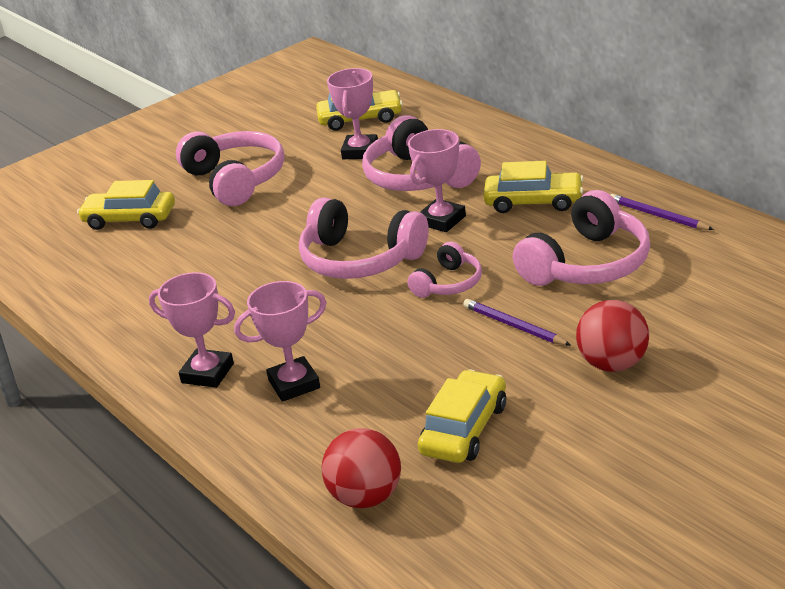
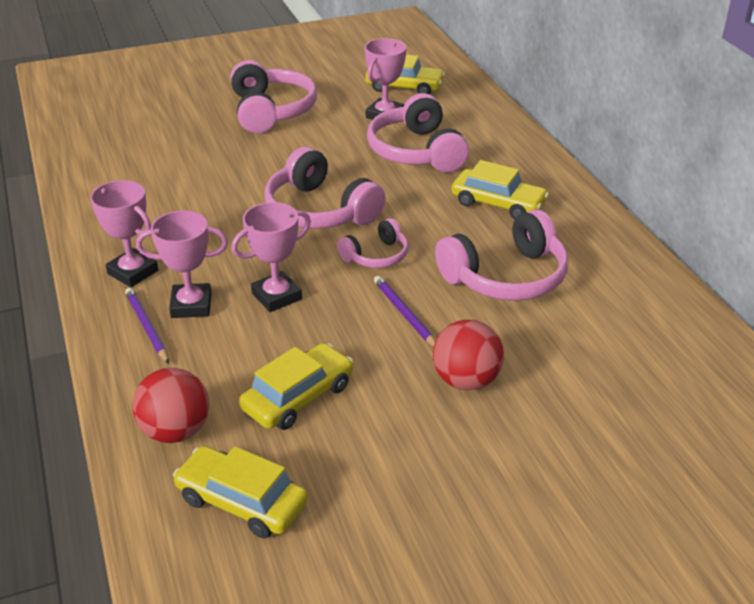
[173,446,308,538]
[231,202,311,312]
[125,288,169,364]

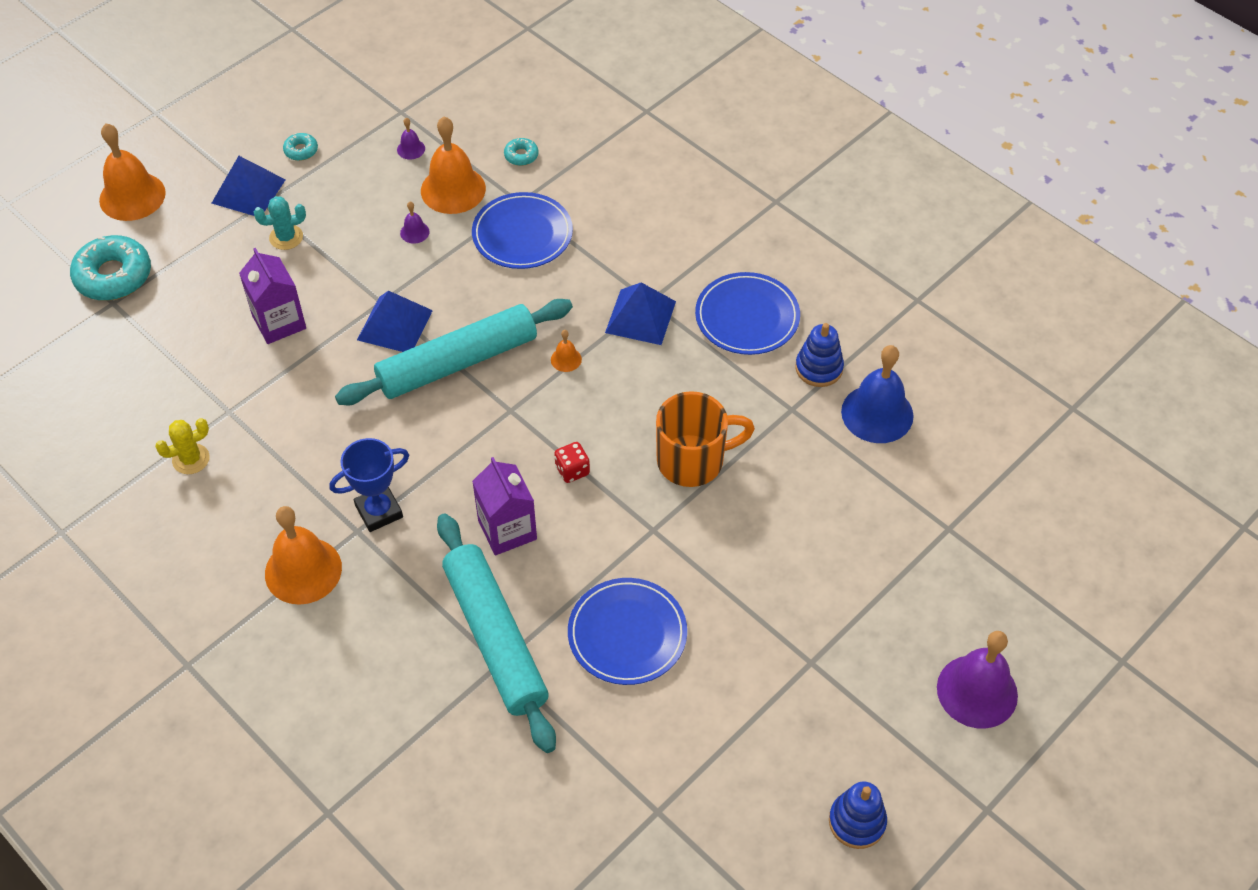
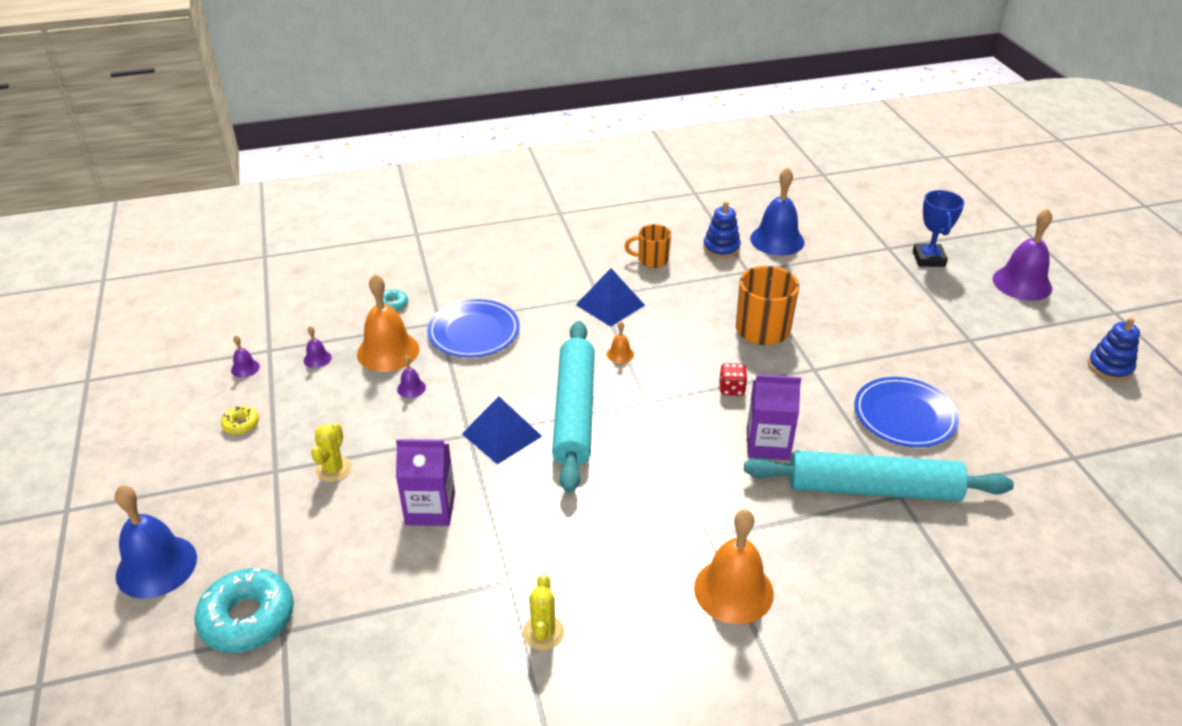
[211,156,286,216] (first image)
[231,335,260,378]
[913,190,965,267]
[625,224,671,268]
[115,485,197,599]
[311,423,352,482]
[221,406,259,434]

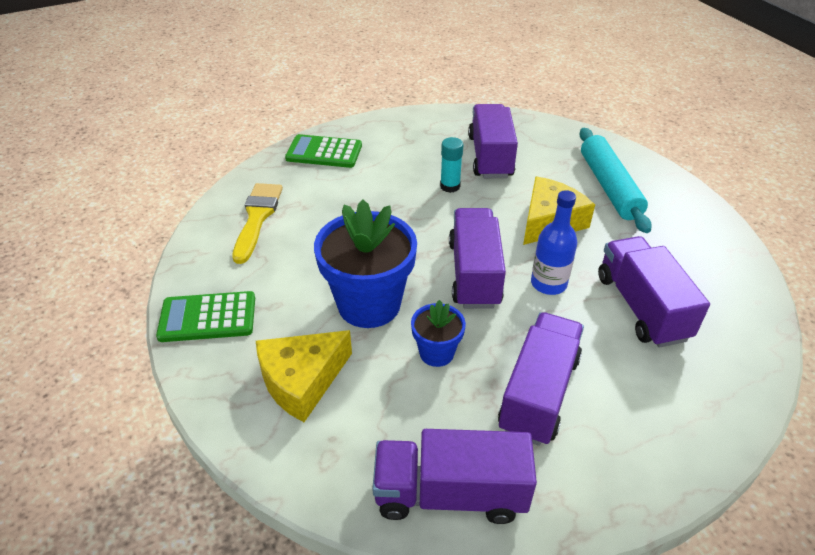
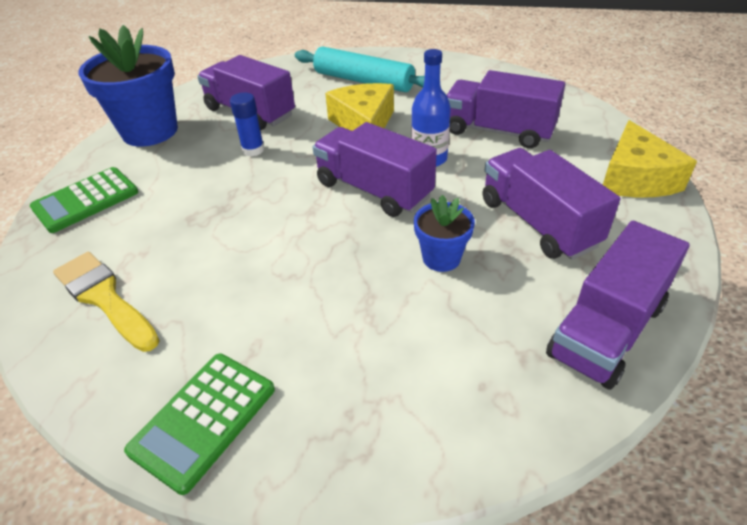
[603,120,697,198]
[78,25,178,147]
[230,93,265,156]

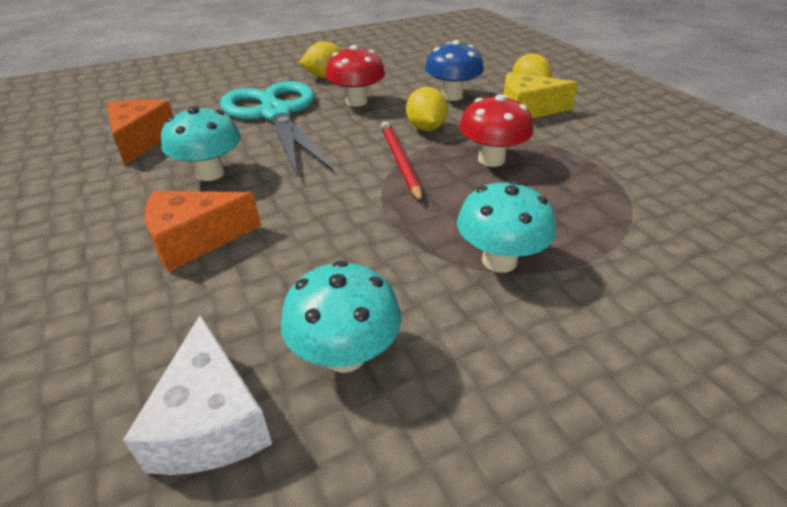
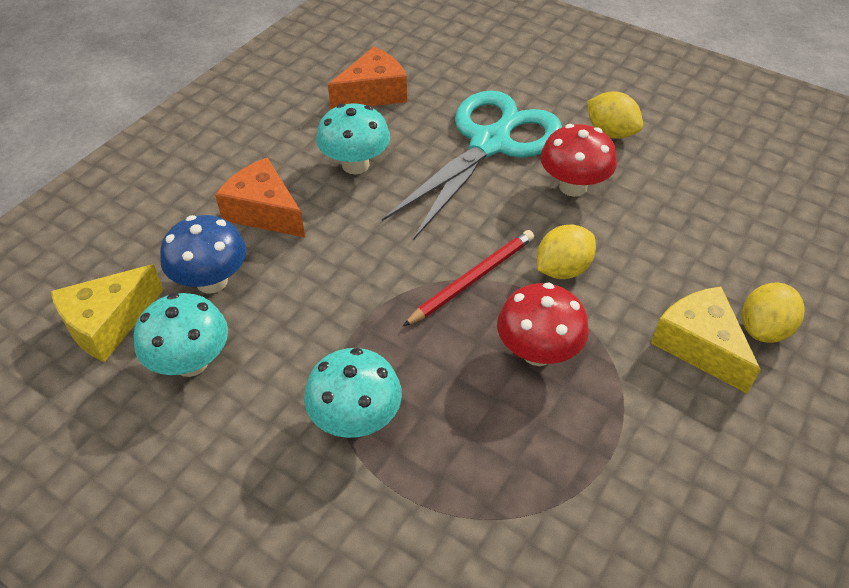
[160,215,247,294]
[51,264,163,362]

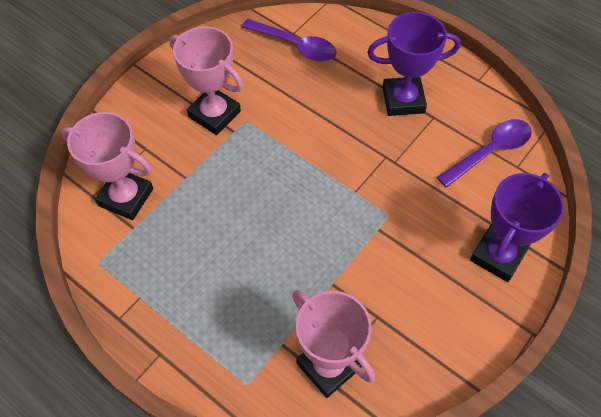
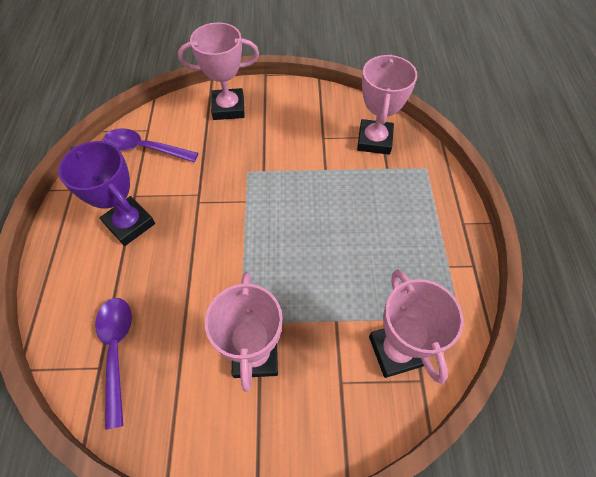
[178,22,259,120]

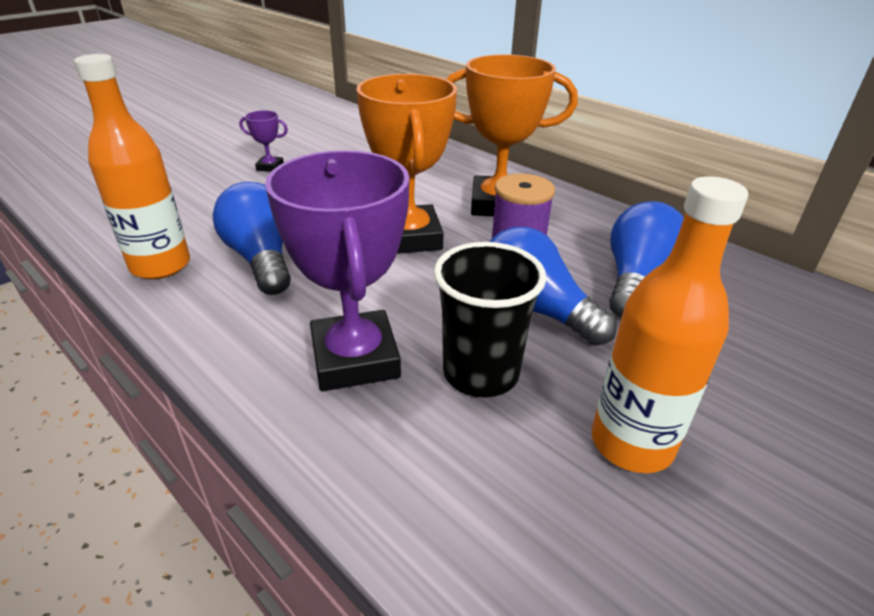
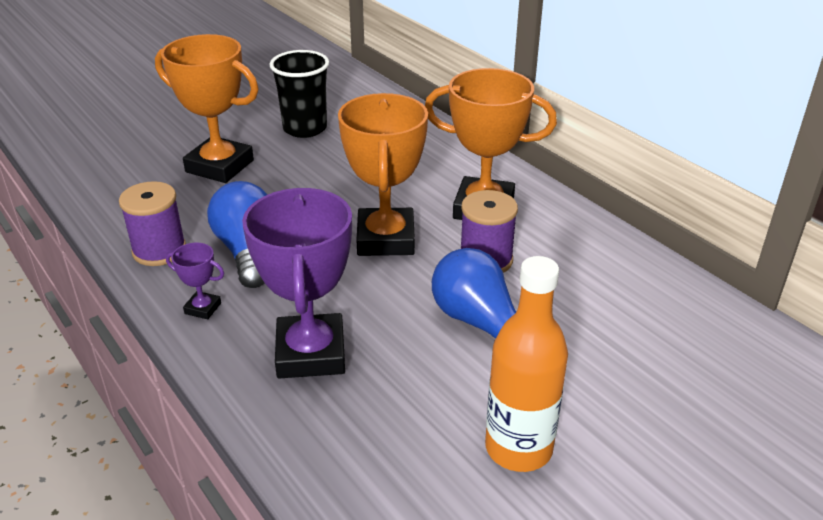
[609,201,684,318] (first image)
[155,34,259,183]
[166,243,224,320]
[269,50,329,138]
[119,181,186,266]

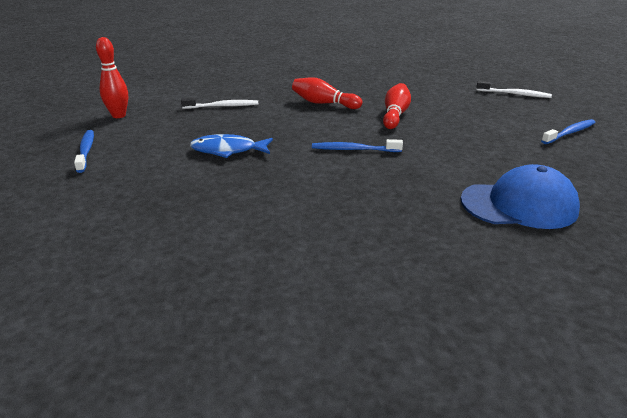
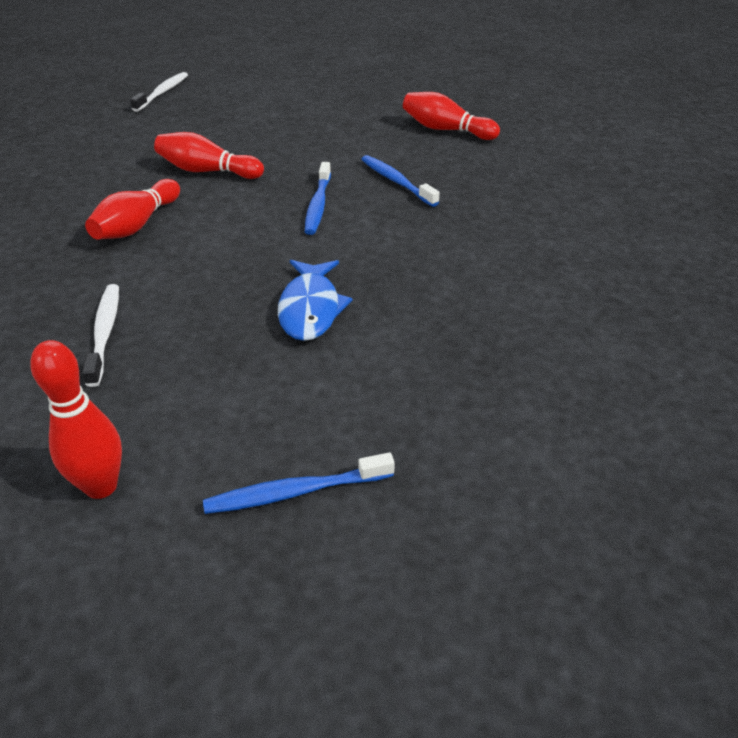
[361,155,440,207]
[403,92,500,140]

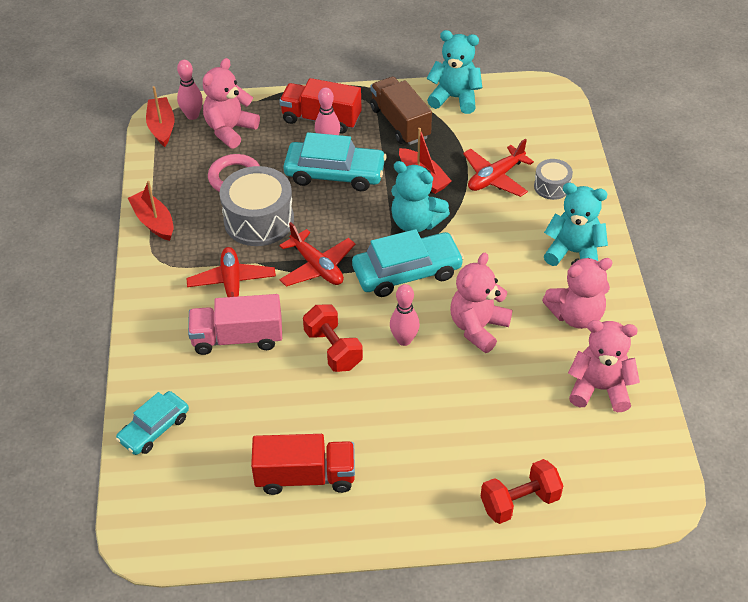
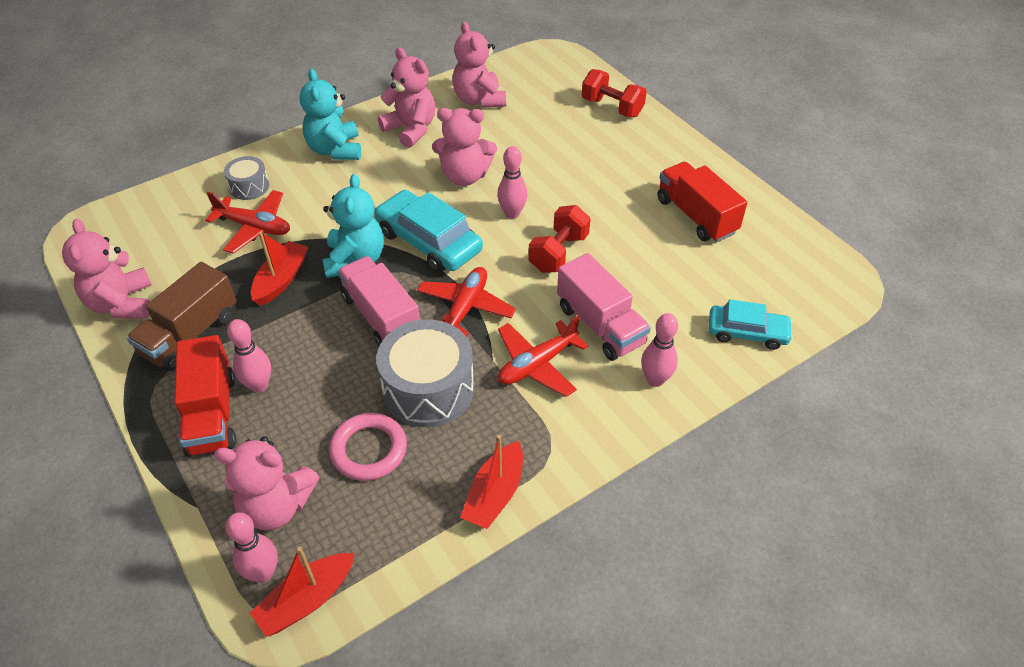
[283,132,387,191] (first image)
[338,256,420,346]
[641,313,678,387]
[62,219,152,319]

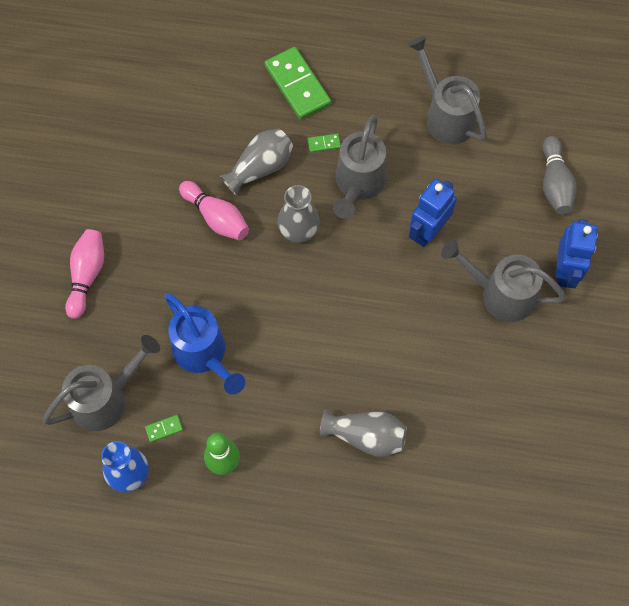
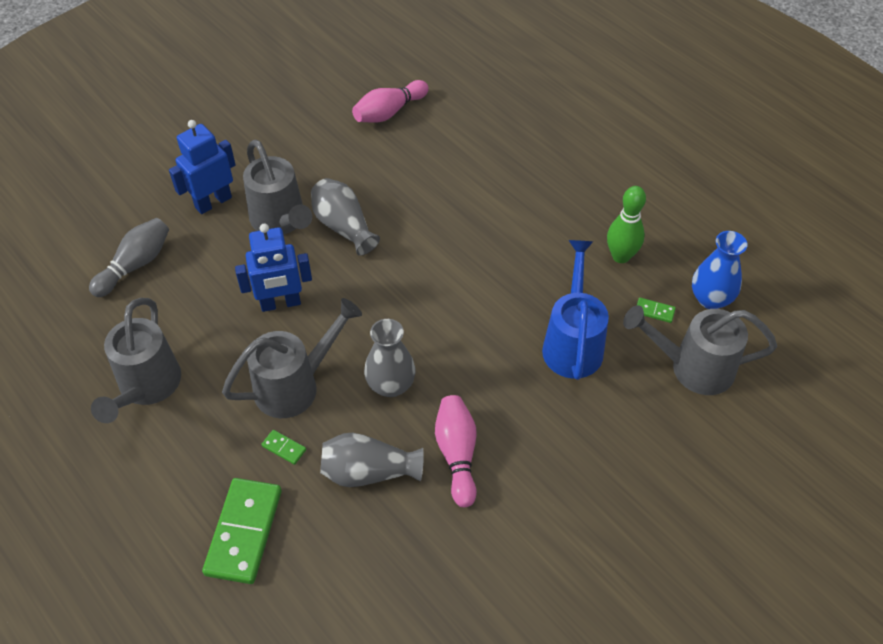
[352,80,429,123]
[311,178,380,256]

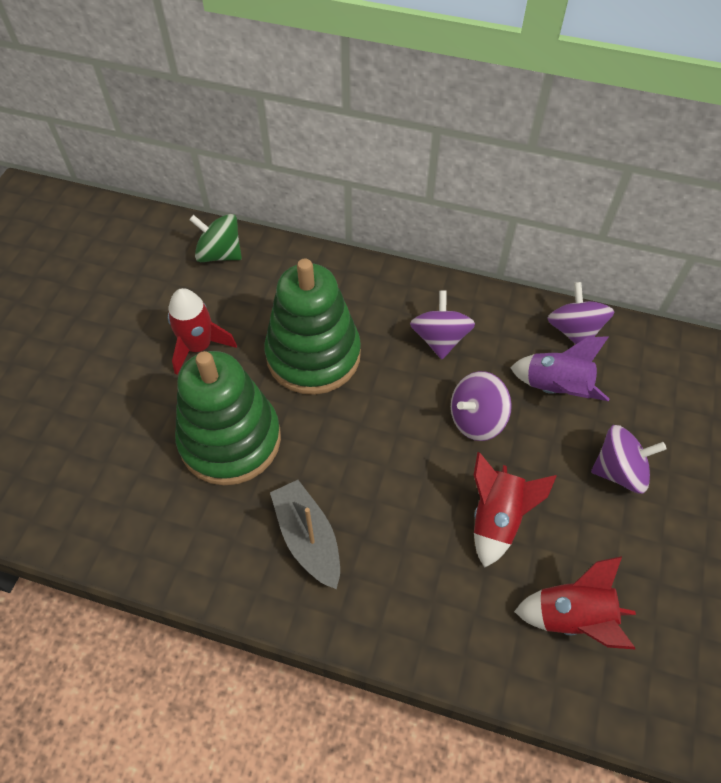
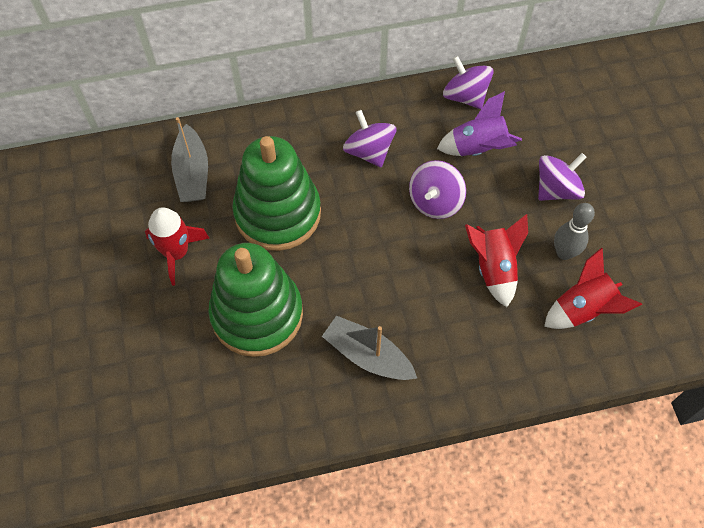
[189,214,242,262] (first image)
[171,117,208,202]
[554,203,595,260]

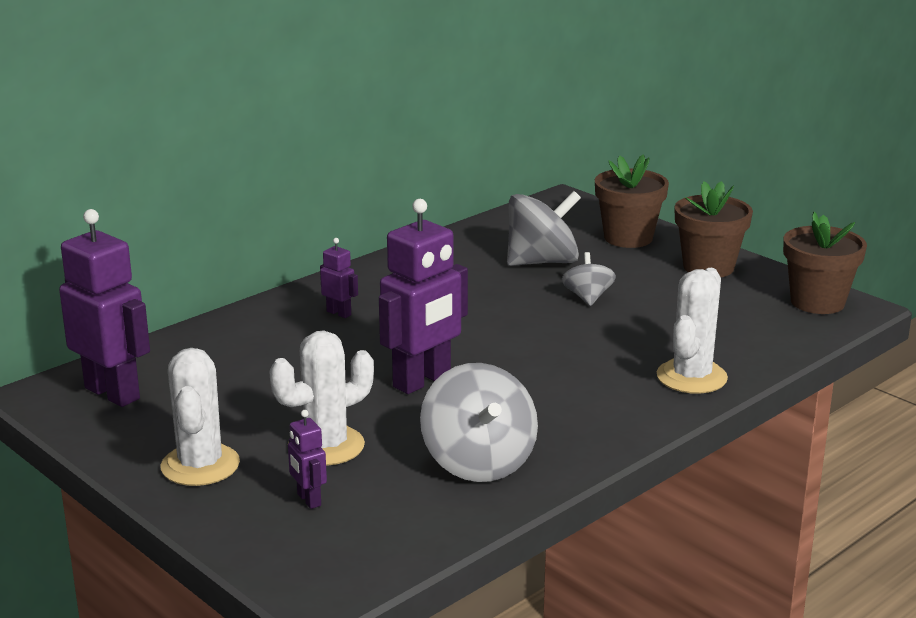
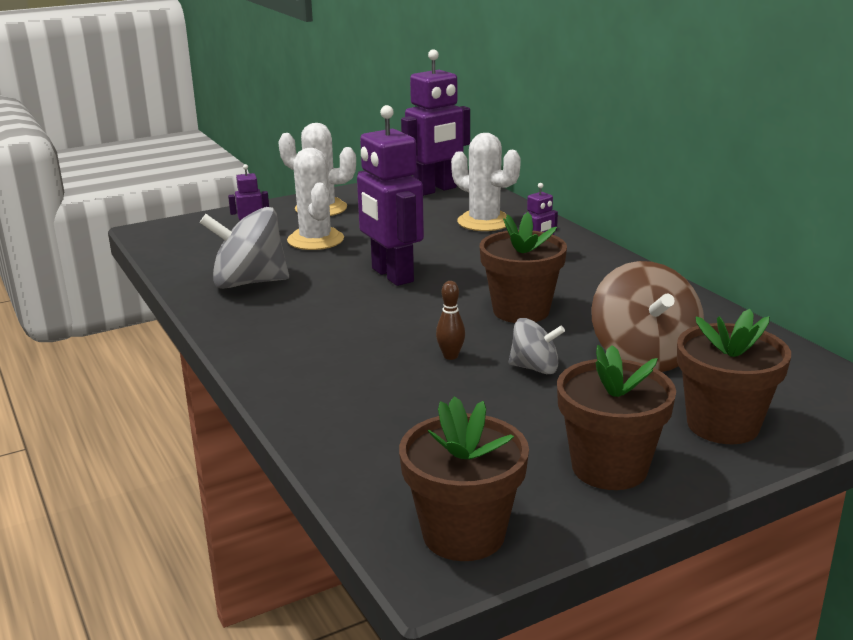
[436,281,465,360]
[480,212,567,323]
[451,133,521,231]
[591,261,704,372]

